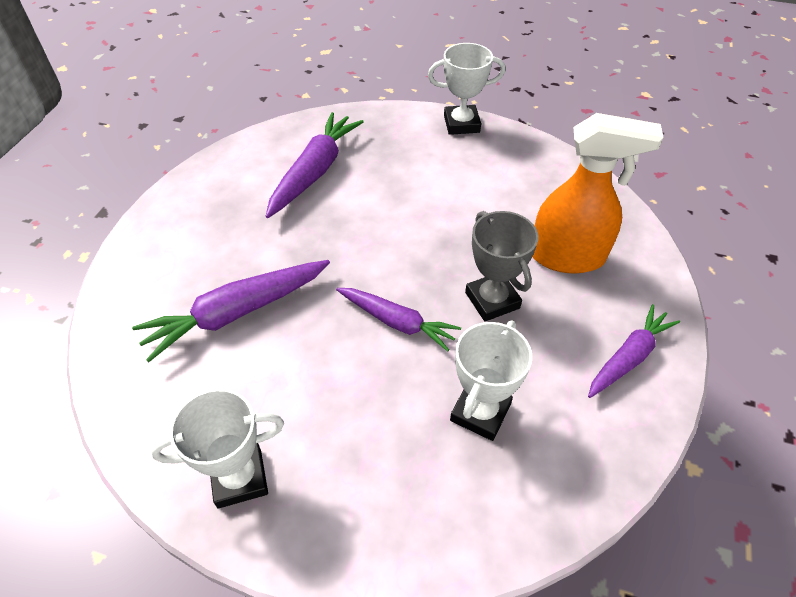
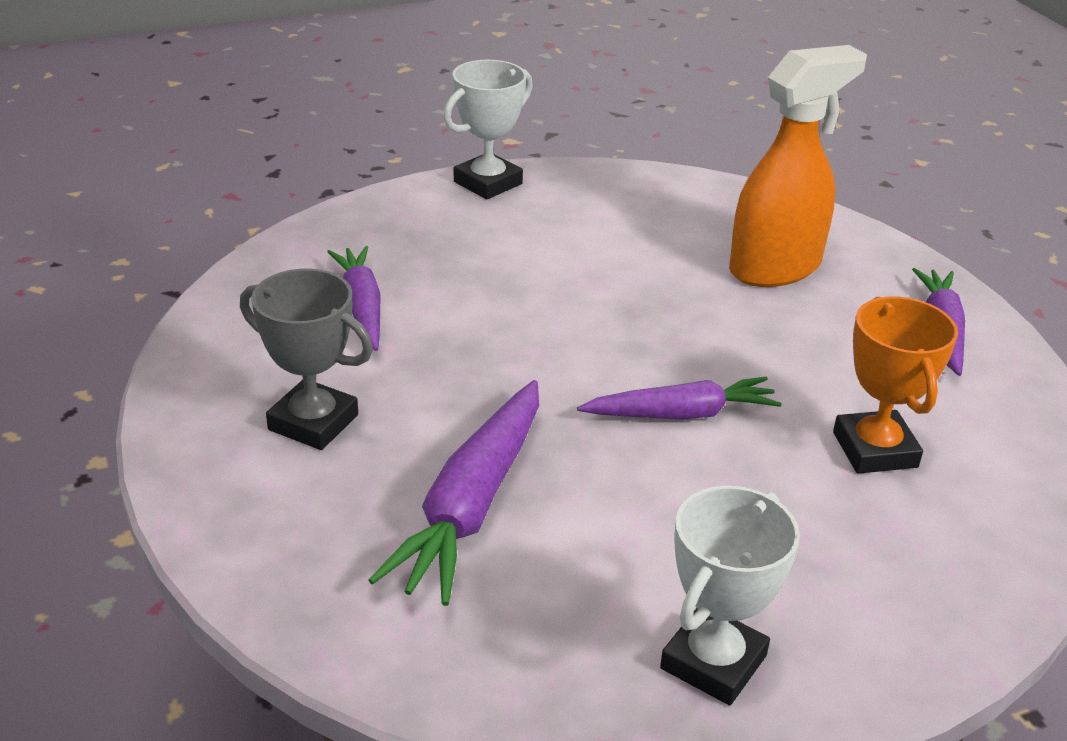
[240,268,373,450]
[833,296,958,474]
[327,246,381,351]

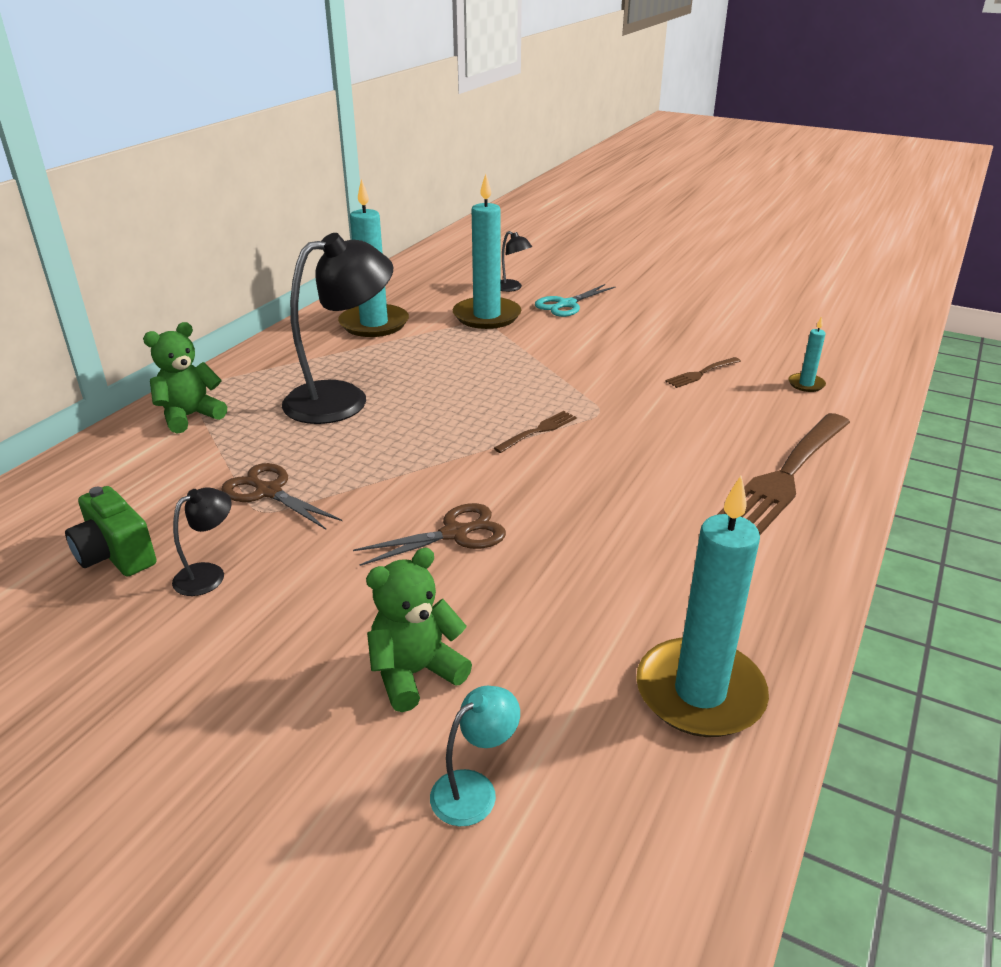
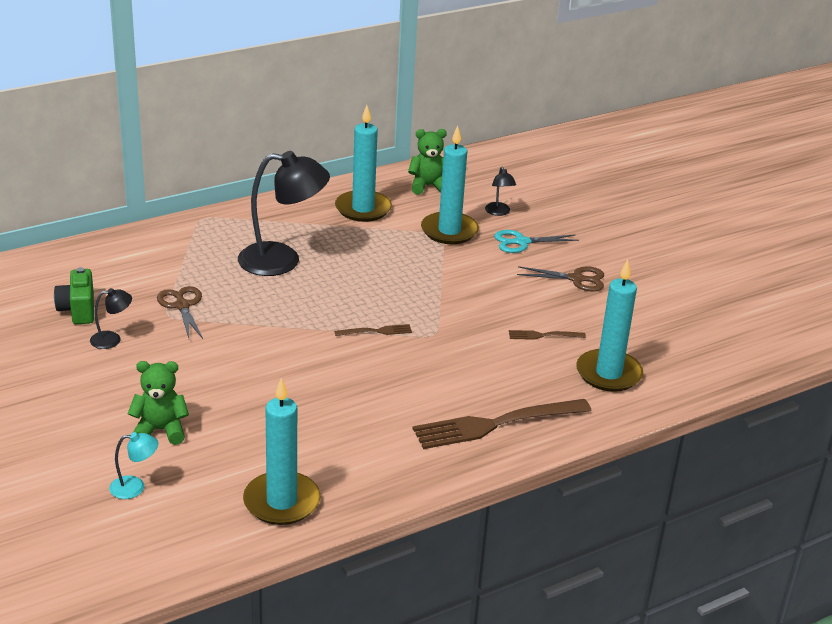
[408,129,447,195]
[517,266,604,292]
[576,259,643,392]

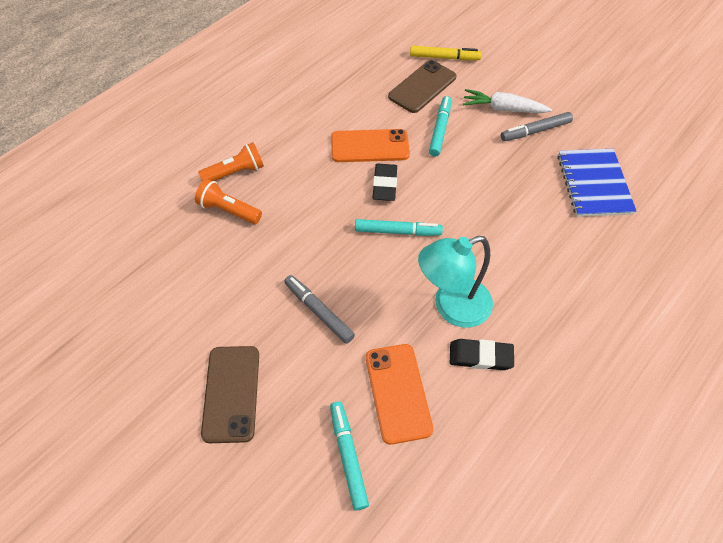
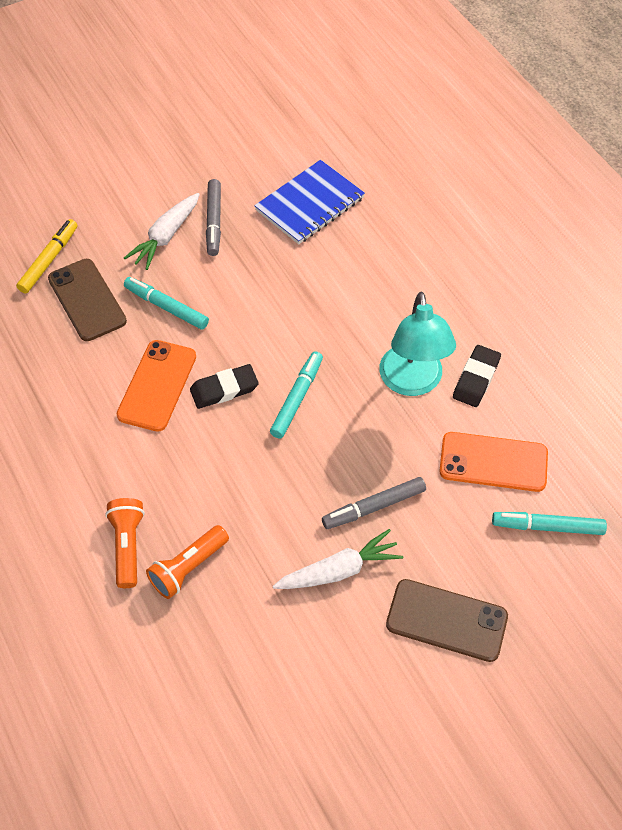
[273,529,403,589]
[190,364,259,409]
[254,160,365,244]

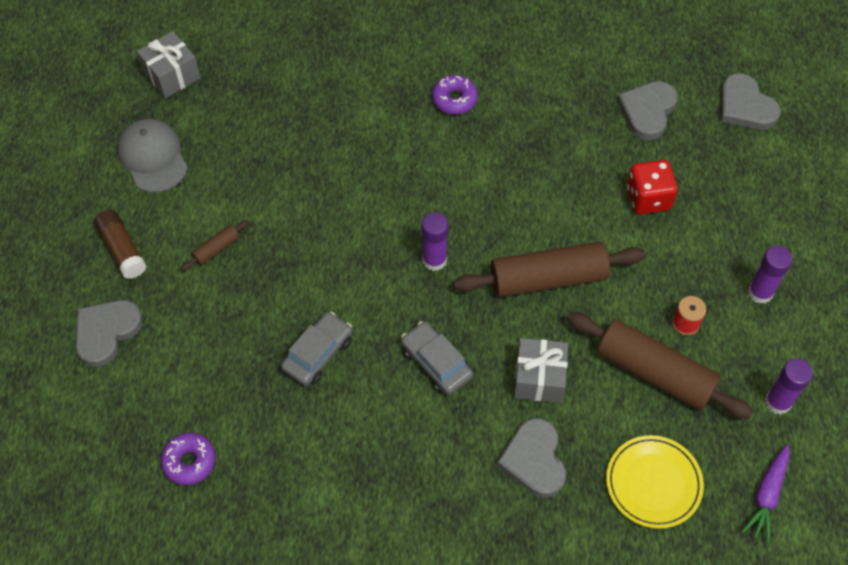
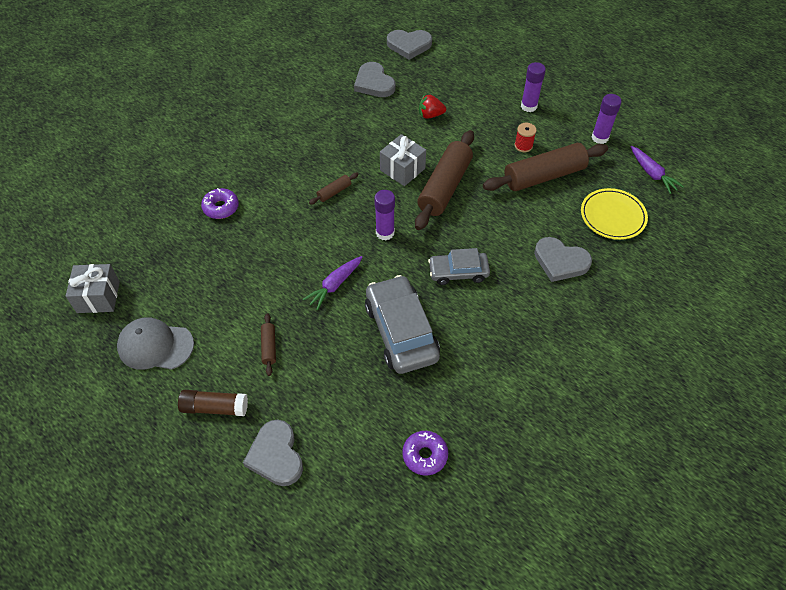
[303,256,362,310]
[309,173,359,205]
[201,188,239,219]
[380,134,426,186]
[419,94,446,119]
[365,275,440,374]

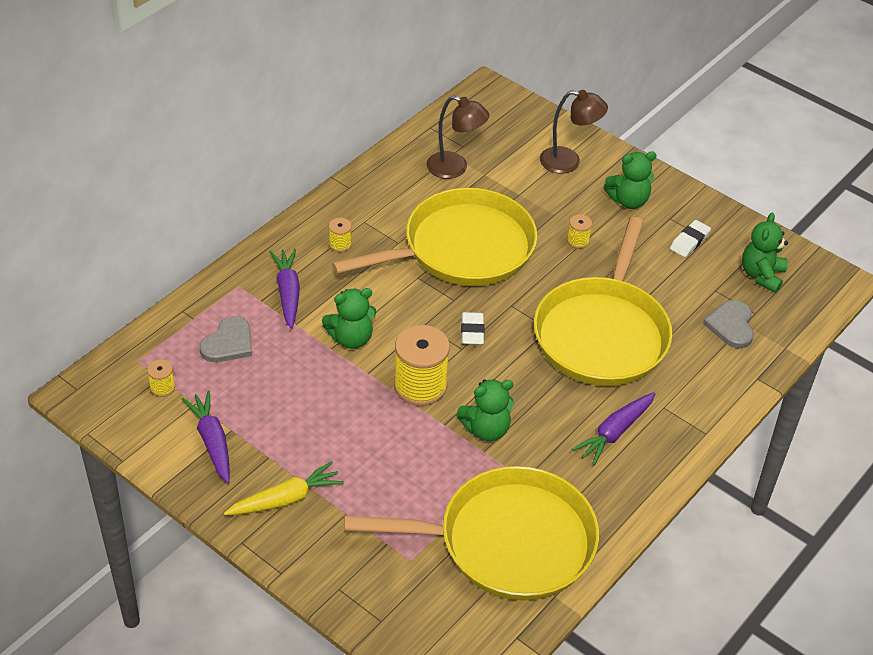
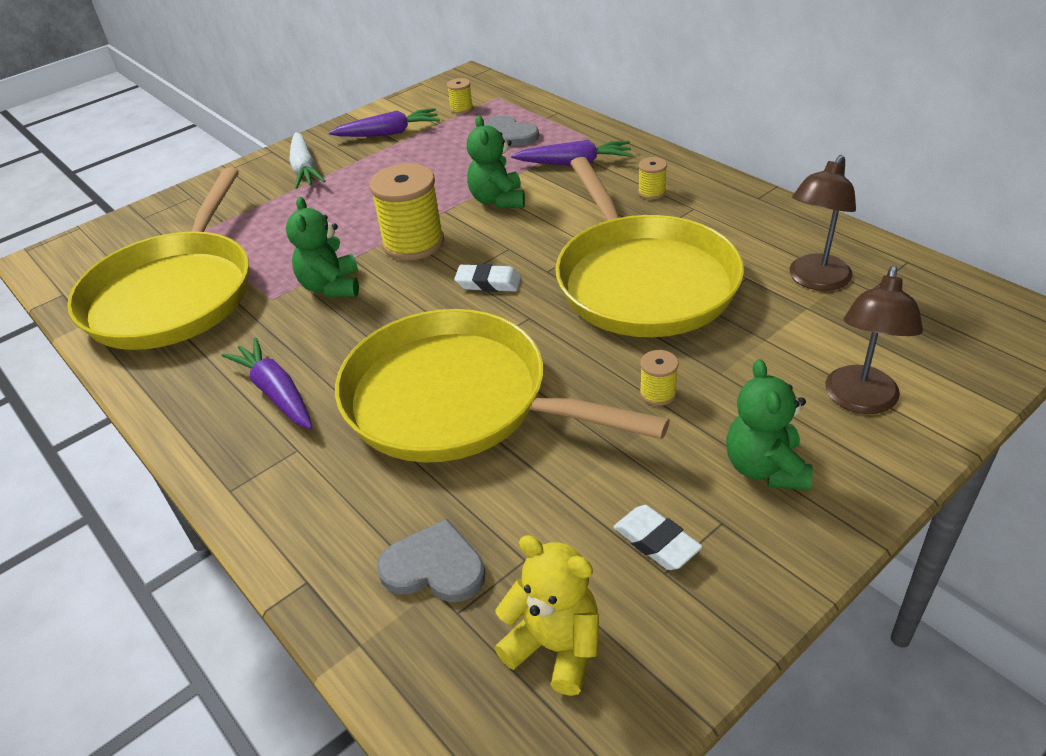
[289,132,325,189]
[495,535,599,696]

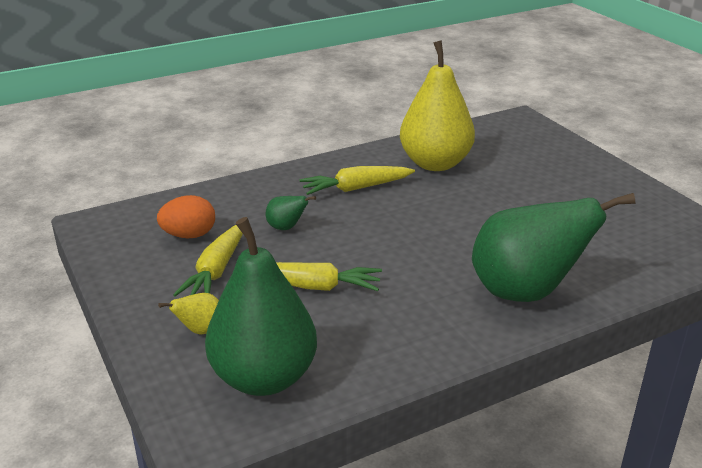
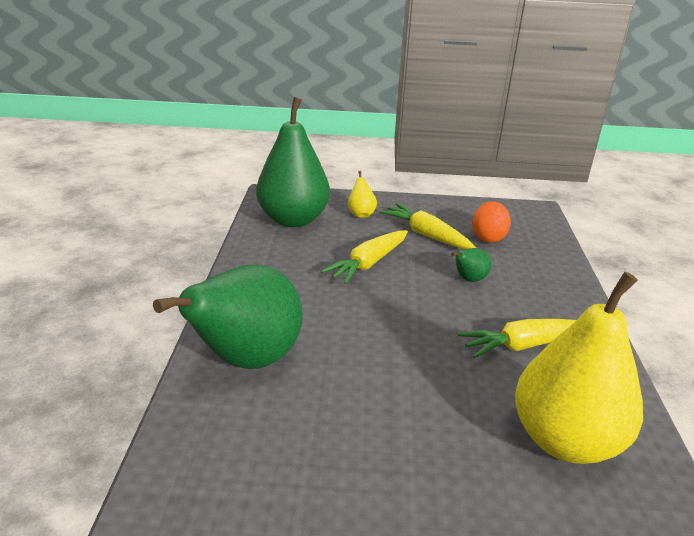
[458,319,576,358]

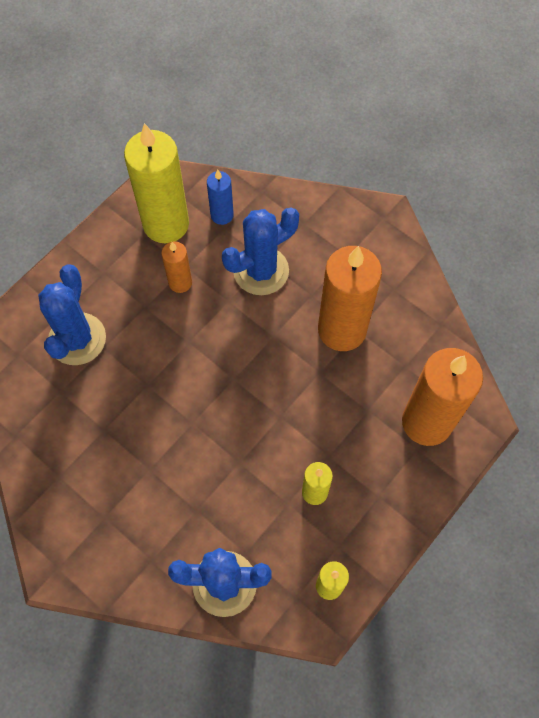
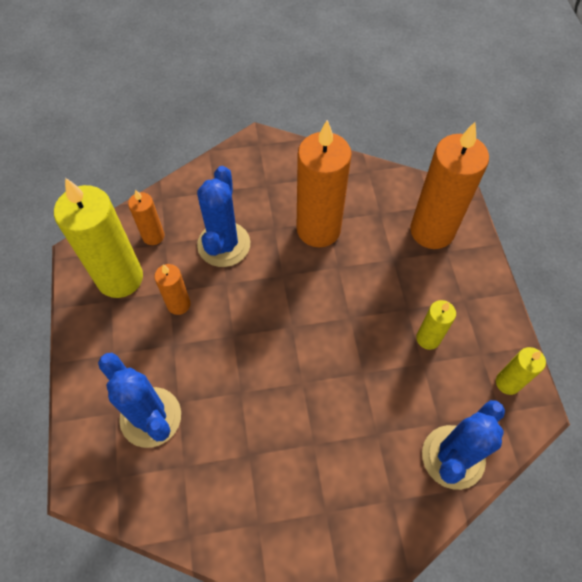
[128,190,164,245]

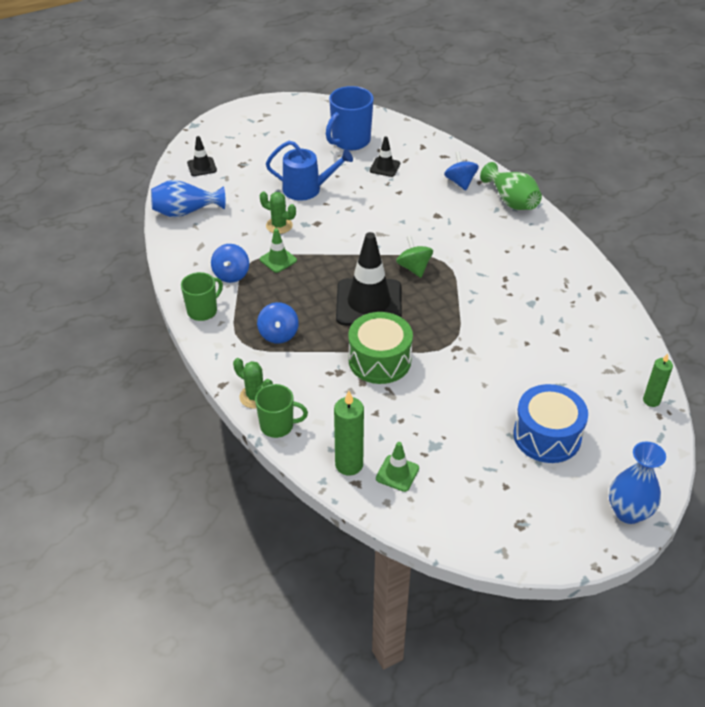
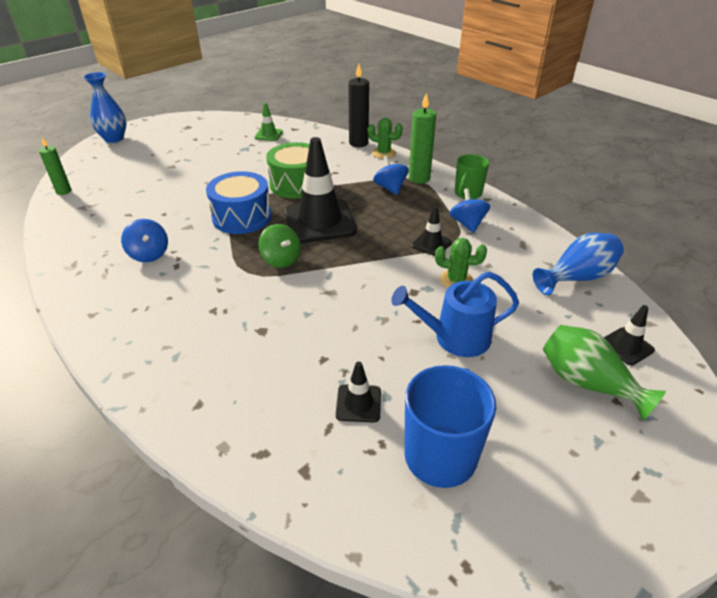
[409,93,436,184]
[121,219,168,262]
[543,325,666,421]
[206,171,272,234]
[348,64,369,147]
[411,206,452,256]

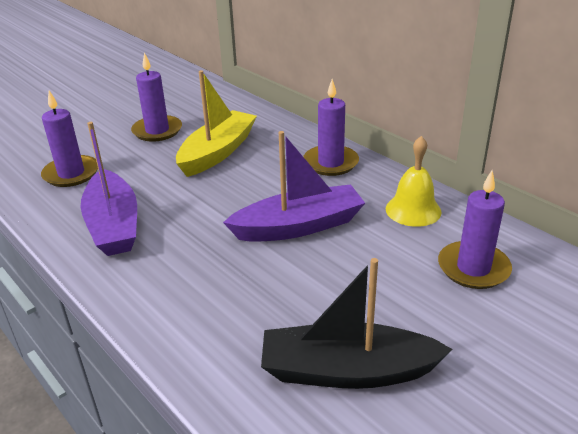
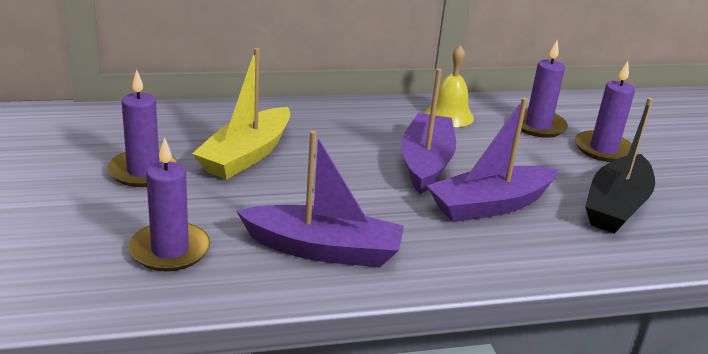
[427,98,558,222]
[575,61,635,162]
[192,48,290,180]

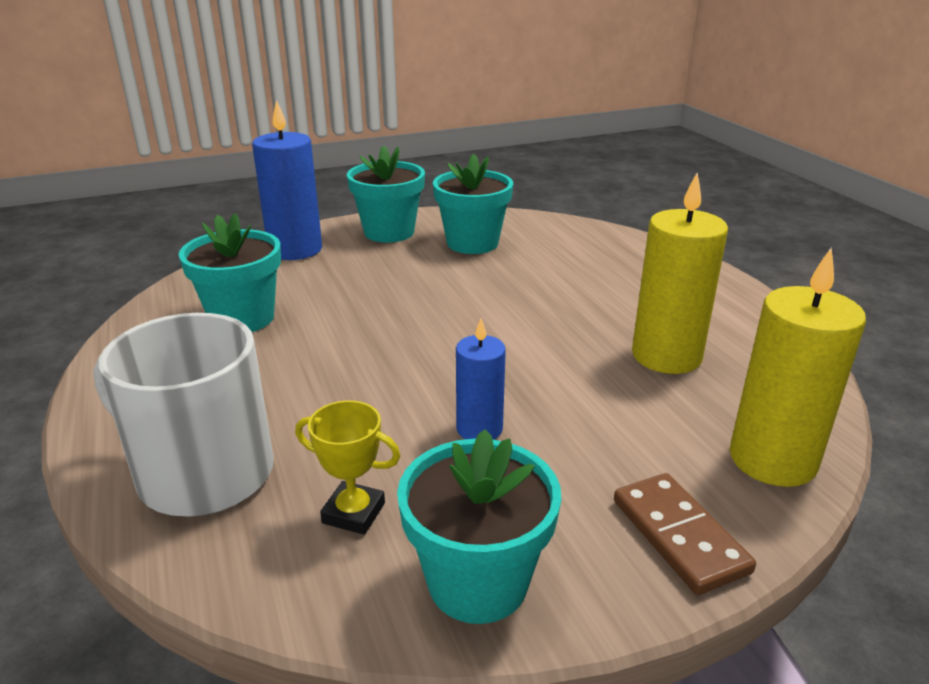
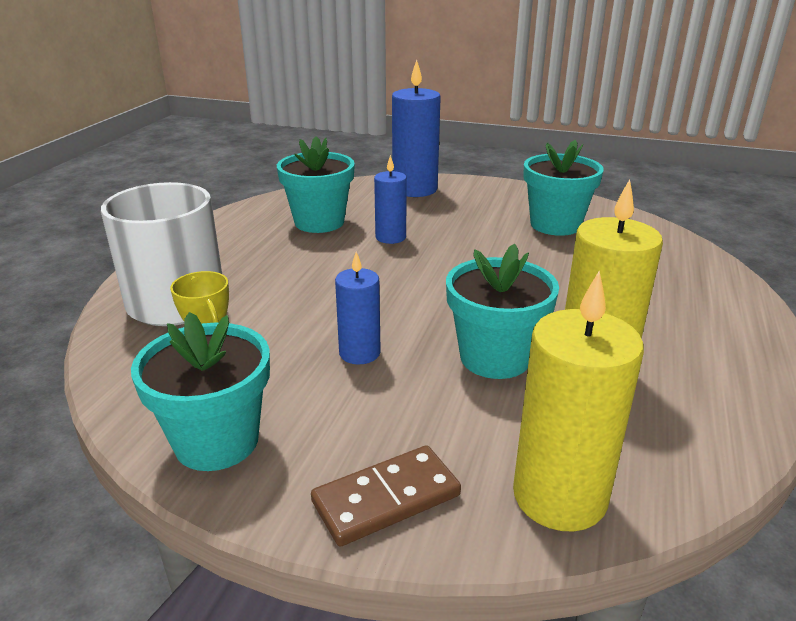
[374,155,407,244]
[446,244,559,379]
[311,445,461,547]

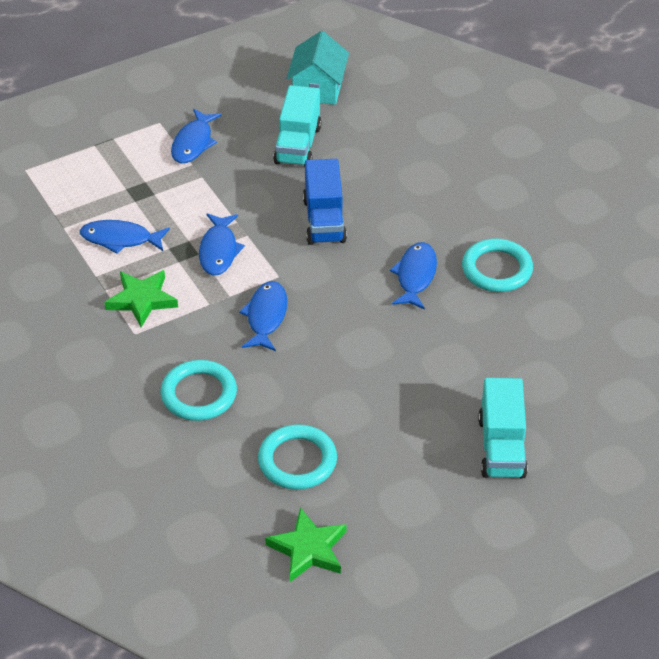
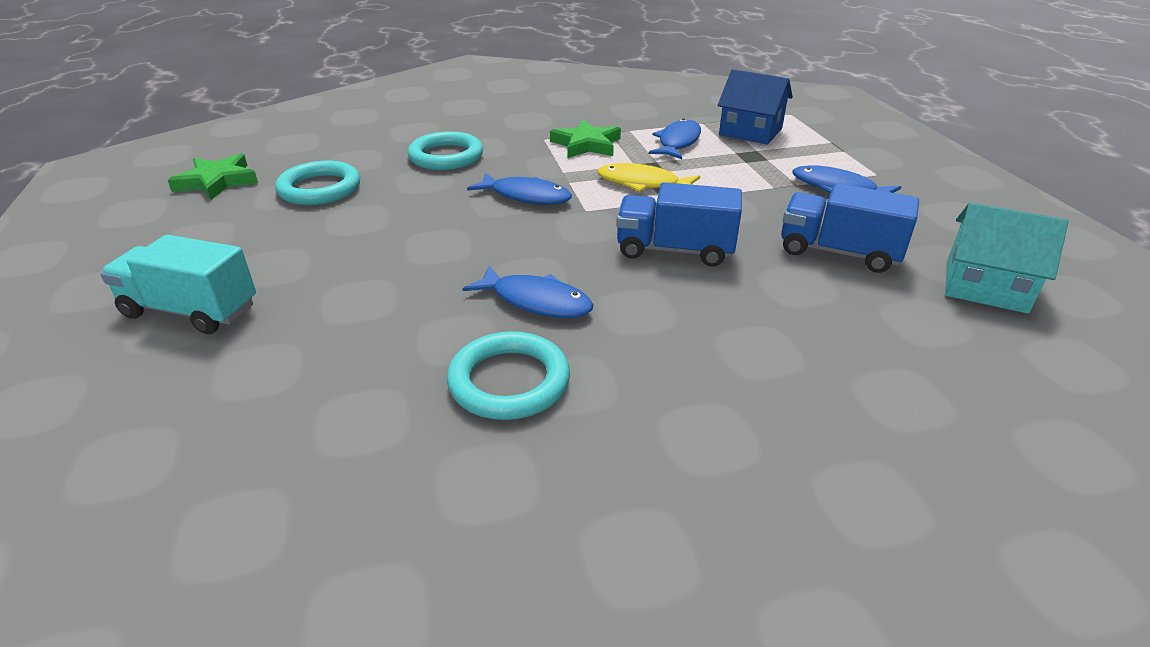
[718,69,793,145]
[597,163,700,192]
[781,183,919,273]

